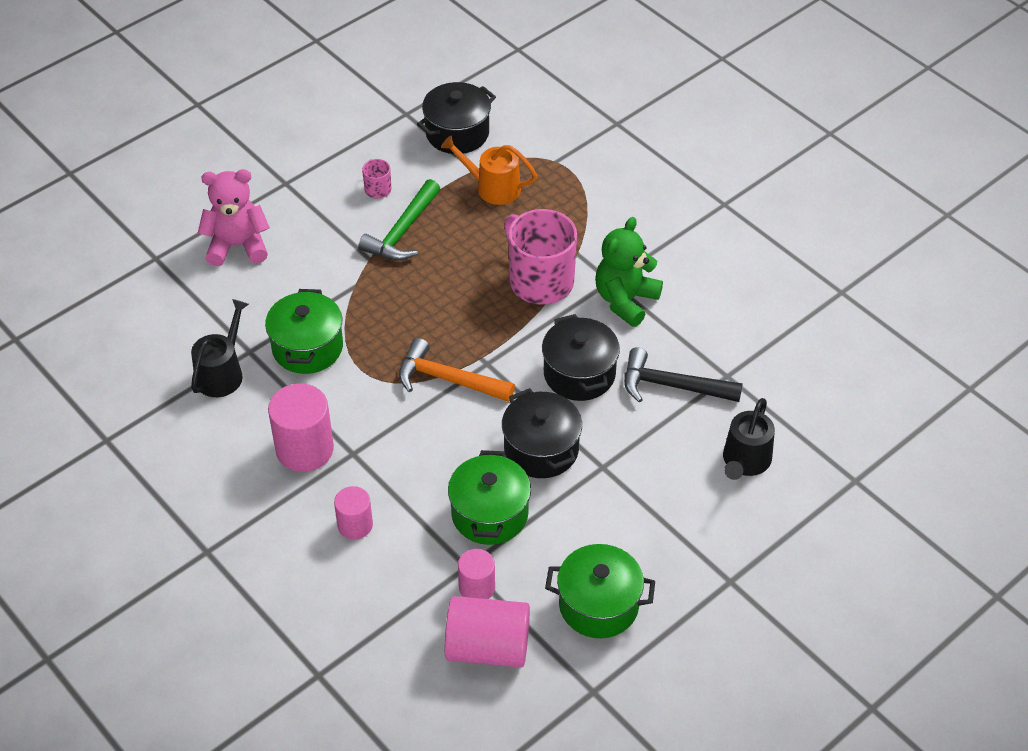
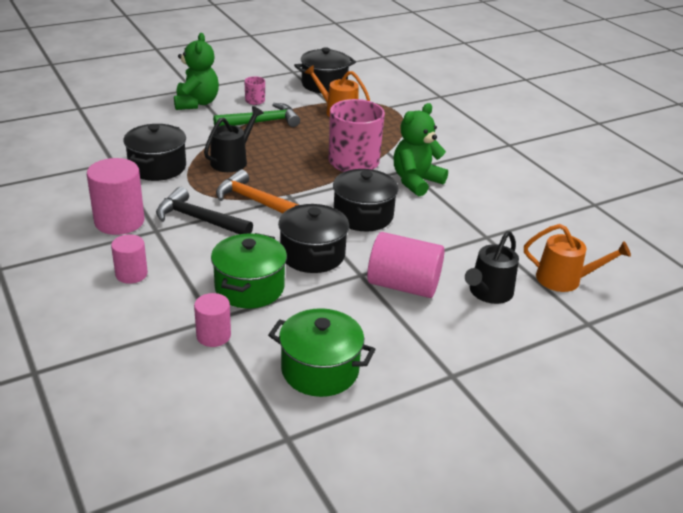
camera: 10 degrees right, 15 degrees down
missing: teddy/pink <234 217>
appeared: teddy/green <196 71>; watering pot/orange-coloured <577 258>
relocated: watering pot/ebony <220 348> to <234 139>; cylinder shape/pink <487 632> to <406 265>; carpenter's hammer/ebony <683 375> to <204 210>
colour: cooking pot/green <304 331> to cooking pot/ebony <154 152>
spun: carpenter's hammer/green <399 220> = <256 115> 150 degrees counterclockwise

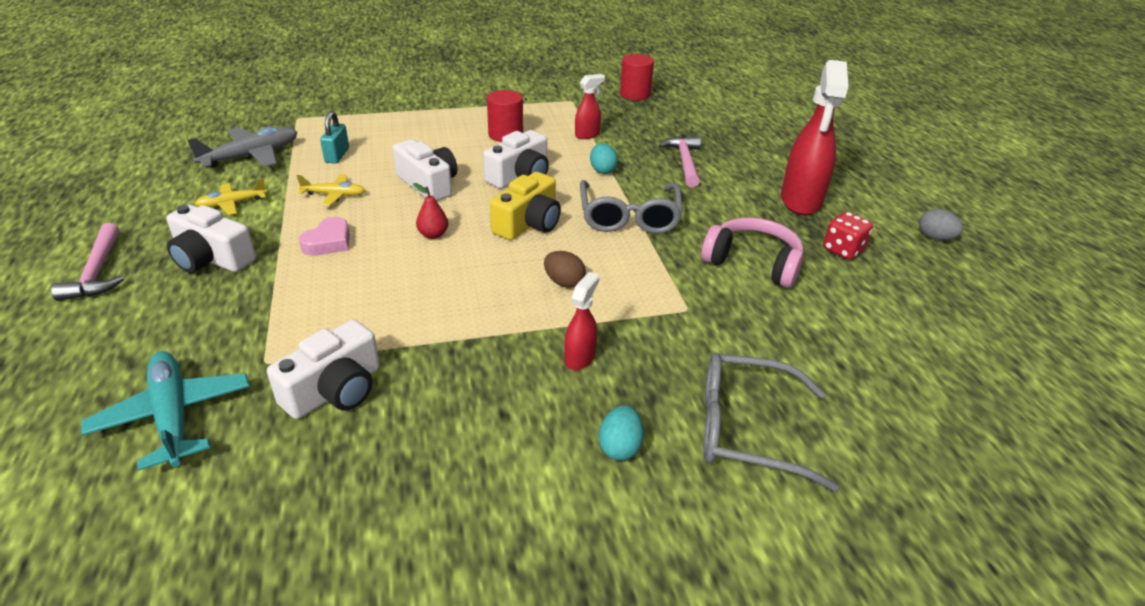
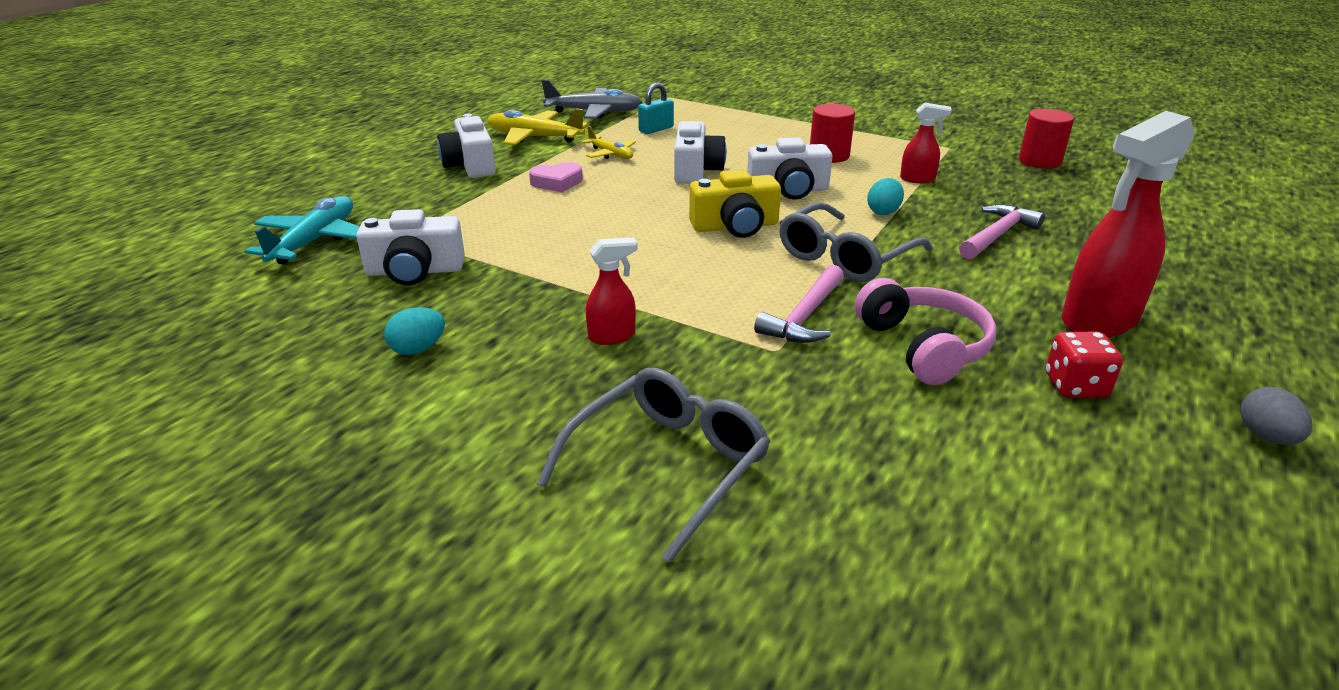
camera: 45 degrees right, 5 degrees down
missing: toy pear/scarlet <430 211>; toy egg/brown <565 269>
relocated: carpenter's hammer/pink <87 262> to <799 304>; toy egg/aqua <621 433> to <414 331>
spun: spectacles/grey <771 422> = <653 465> 75 degrees clockwise
size: plane/golden <231 196> = <537 127> x1.70

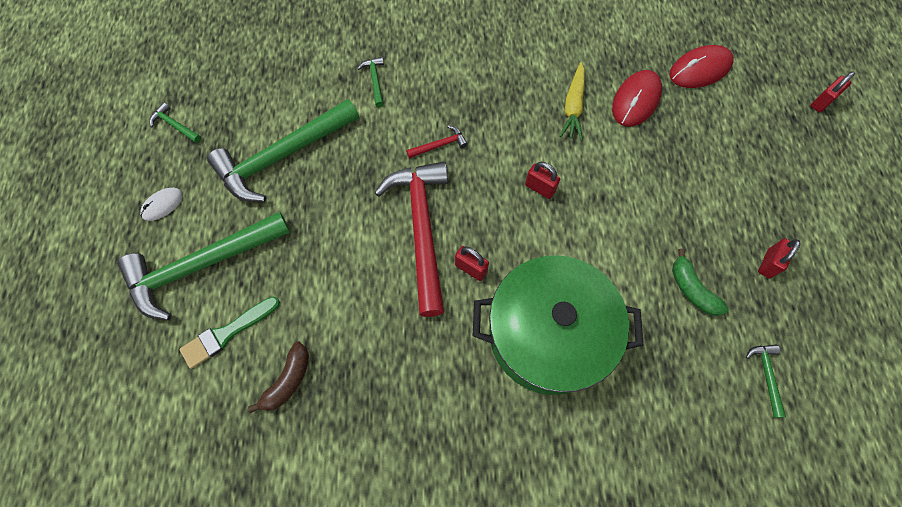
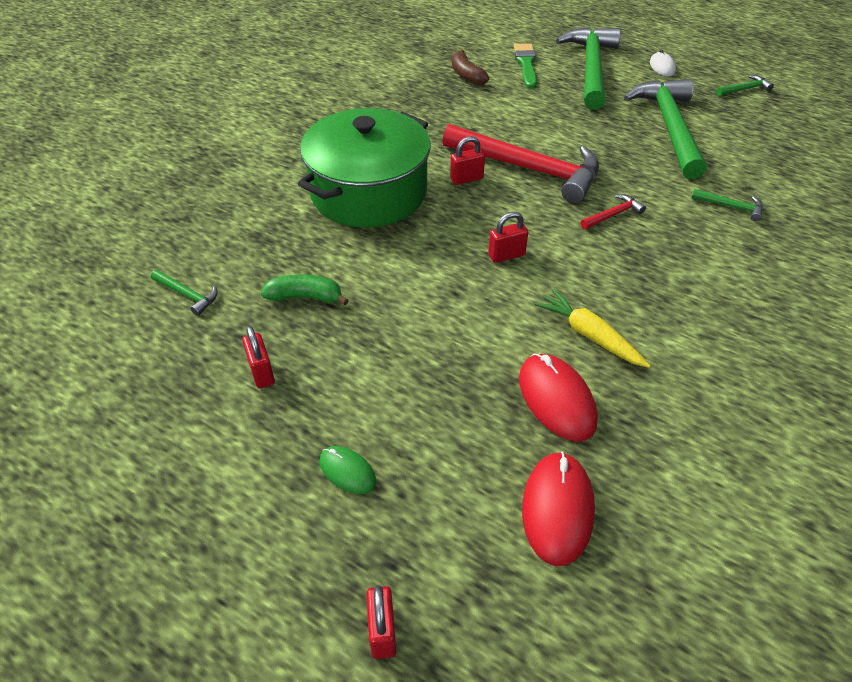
camera: 125 degrees right, 20 degrees down
appeared: mouse/green <348 470>
spun: carpenter's hammer/scarlet <437 142> = <613 212> 135 degrees counterclockwise

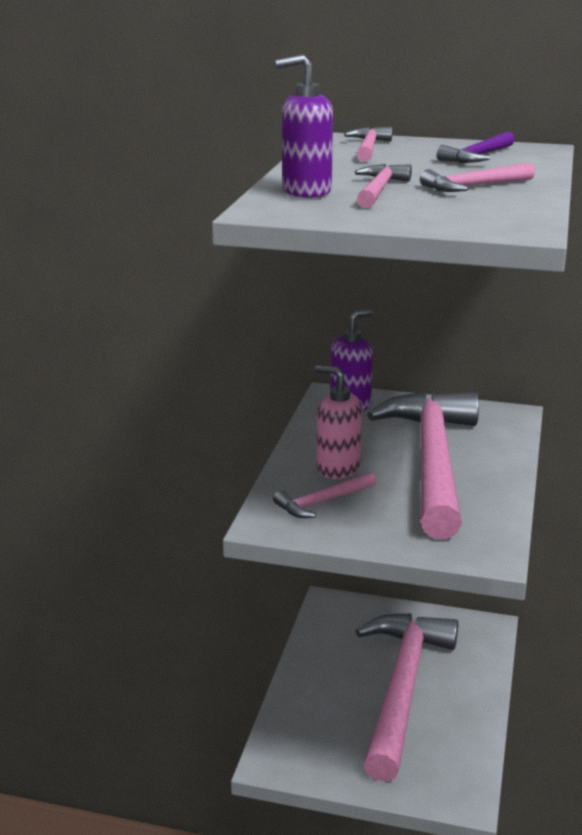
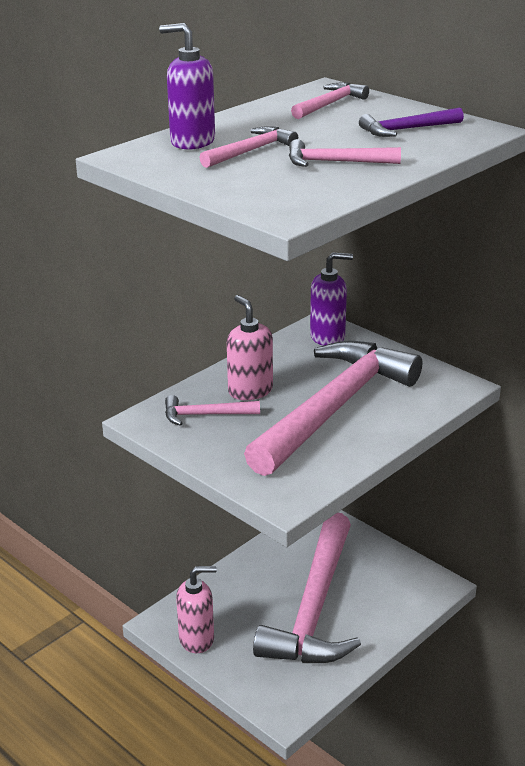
camera: 30 degrees right, 5 degrees up
appeared: soap dispenser/pink <196 609>
spun: carpenter's hammer/pink <407 697> = <307 588> 150 degrees clockwise

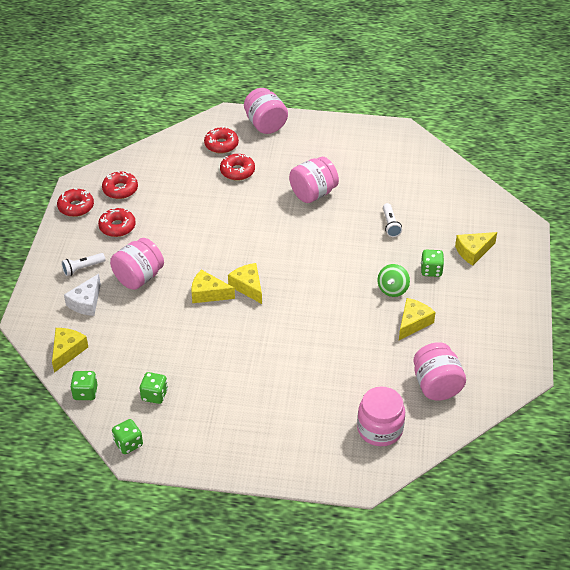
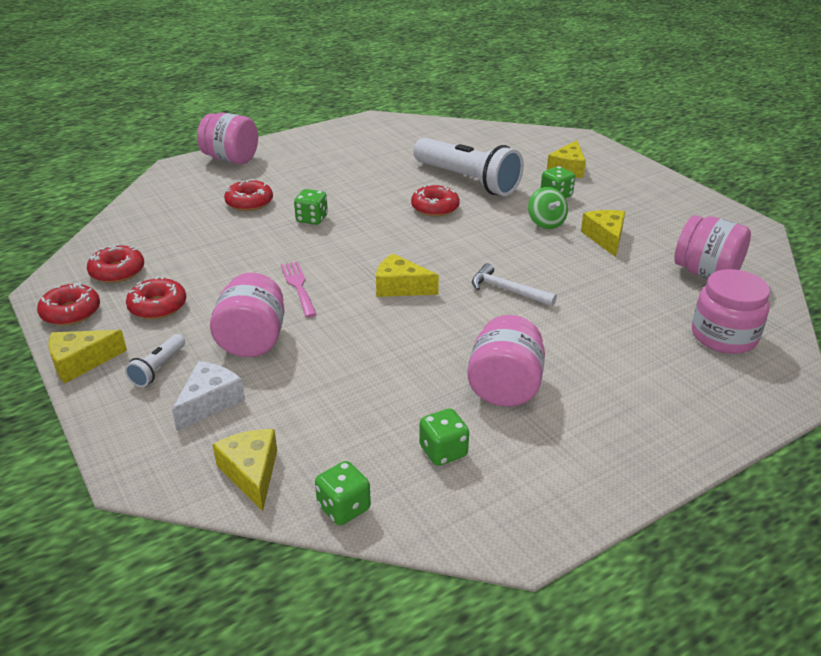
camera: 40 degrees left, 10 degrees down
appeared: table fork/pink <299 289>; carpenter's hammer/pure white <514 284>
relocated: game die/green <127 436> to <311 207>; piece of cheese/golden <213 286> to <87 356>; glazed donut/scarlet <221 140> to <435 200>; jar/pink <314 180> to <506 361>
spun: piece of cheese/pure white <82 295> = <208 396> 135 degrees counterclockwise
size: torch/pure white <392 220> = <468 167> x2.31

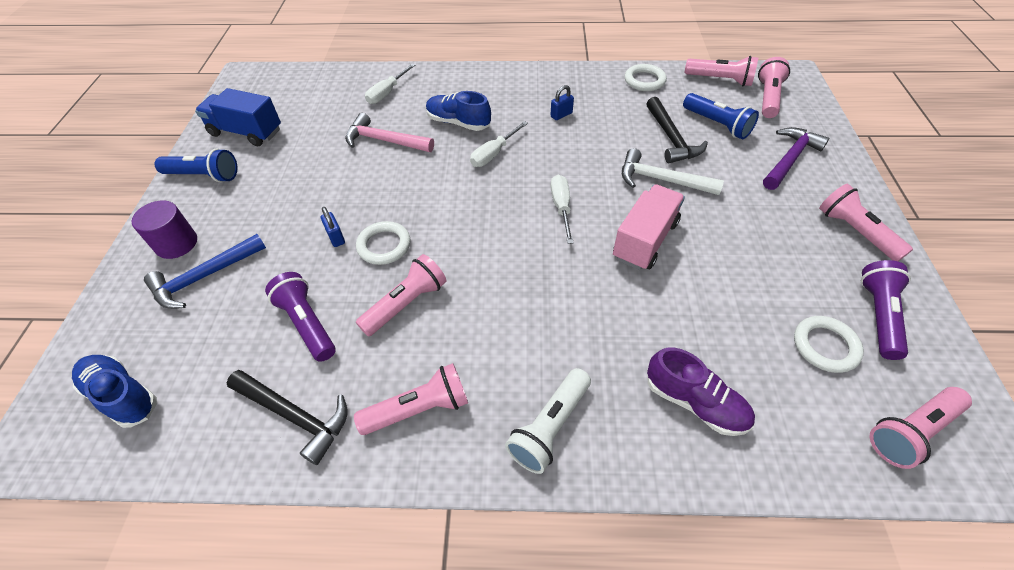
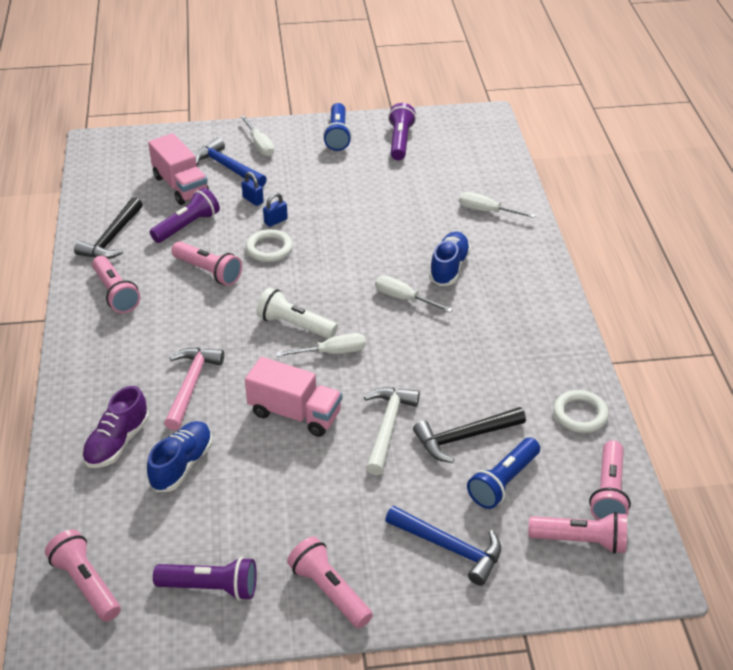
camera: 80 degrees right, 10 degrees down
missing: torus/pure white <829 344>
appeared: lorry/pink <178 169>
relocated: shoe/blue <114 391> to <180 456>; carpenter's hammer/pink <389 132> to <194 389>; torch/pure white <548 421> to <297 313>; small lock/blue <562 102> to <252 189>
exchanged: cylinder shape/royal purple <164 229> to hand screwdriver/pure white <257 136>; lorry/blue <238 117> to torch/royal purple <402 131>
colour: carpenter's hammer/royal purple <796 158> to carpenter's hammer/blue <443 546>
spun: torch/pink <866 222> = <330 582> 90 degrees counterclockwise

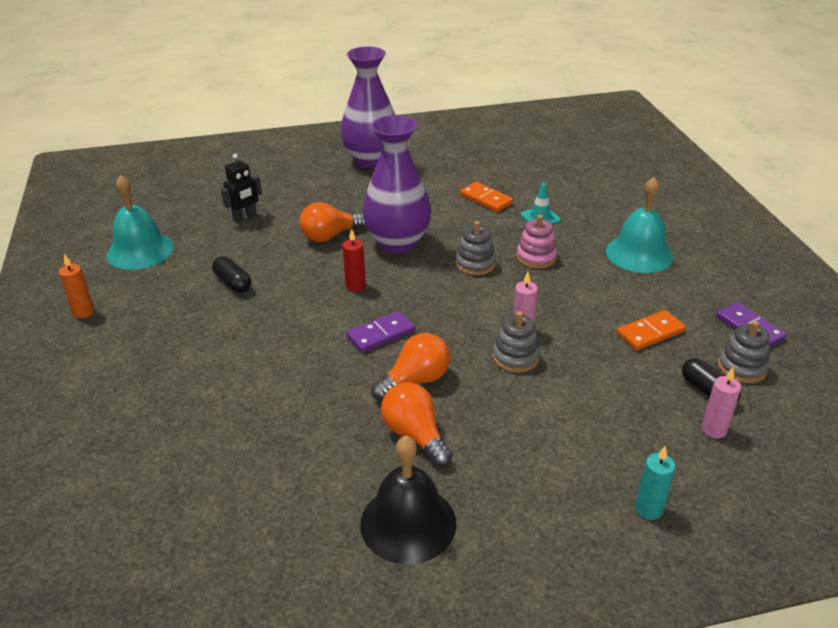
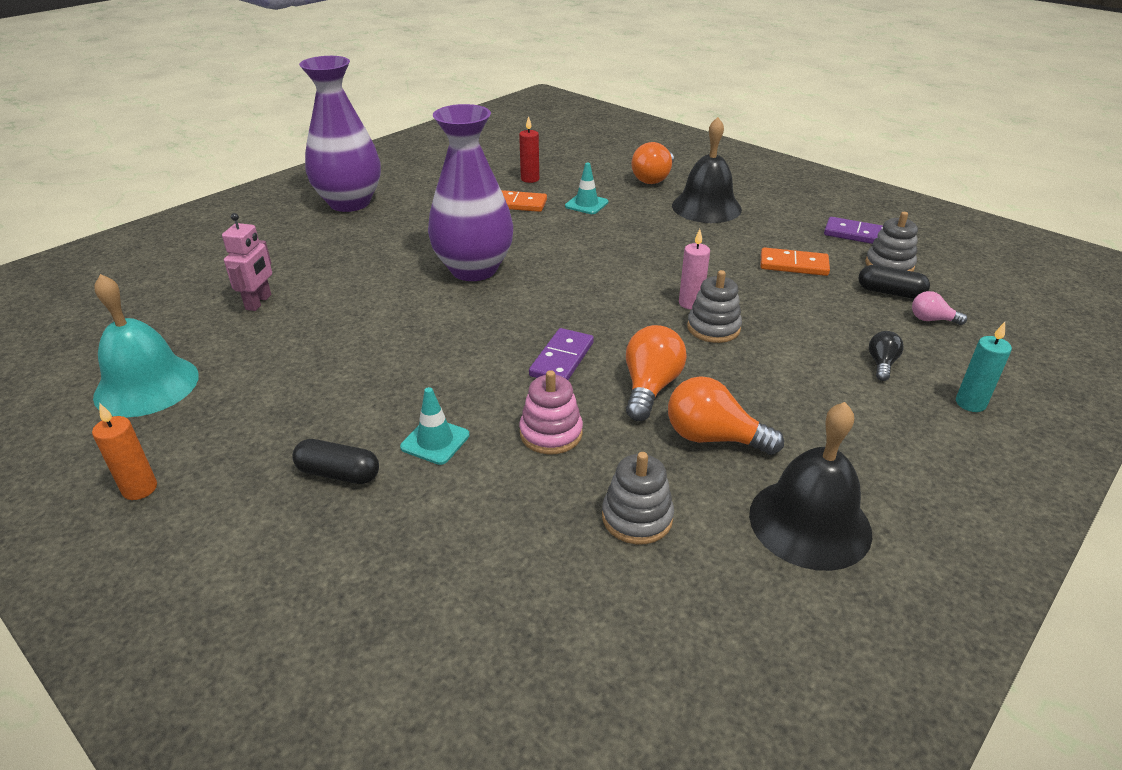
camera: 35 degrees left, 0 degrees up
appeared: road cone/aqua <435 426>; light bulb/ebony <886 356>
relocated: pill shape/ebony <231 274> to <335 461>; light bulb/orange-coloured <332 222> to <652 163>; candle/scarlet <354 260> to <529 149>; stacking toy/grey <476 248> to <638 498>; stacking toy/pink <537 242> to <551 412>
exchanged: candle/pink <721 403> to light bulb/pink <939 308>
colour: robot/ebony <241 189> to robot/pink <247 262>; hand bell/aqua <640 225> to hand bell/ebony <707 170>
spun: domino/orange-coloured <651 330> = <795 261> 75 degrees clockwise

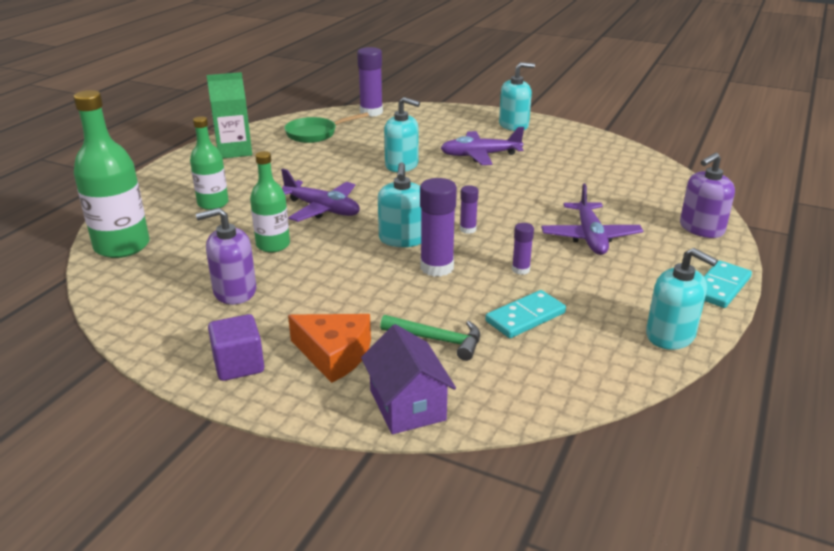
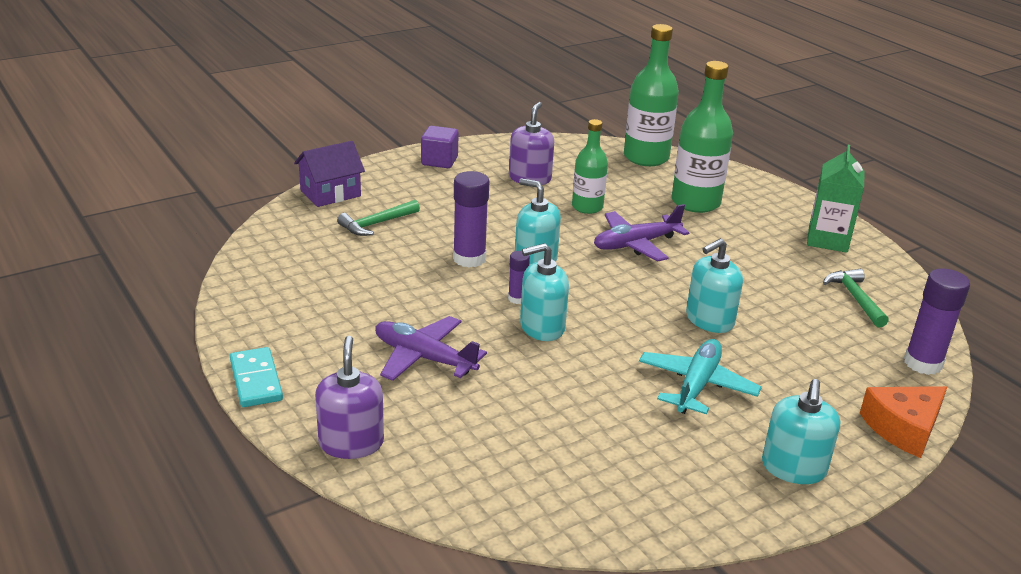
camera: 120 degrees right, 0 degrees up
missing: domino/aqua <525 314>; stick of glue/royal purple <523 249>
relocated: piece of cheese/orange-coloured <329 348> to <903 422>; soap dispenser/aqua <682 299> to <544 292>
exchanged: frying pan/green <326 127> to carpenter's hammer/green <856 298>
colour: plane/royal purple <482 146> to plane/aqua <700 376>
spun: toy house/royal purple <408 379> = <329 174> 45 degrees counterclockwise
size: flask/green <209 163> = <702 137> x1.60

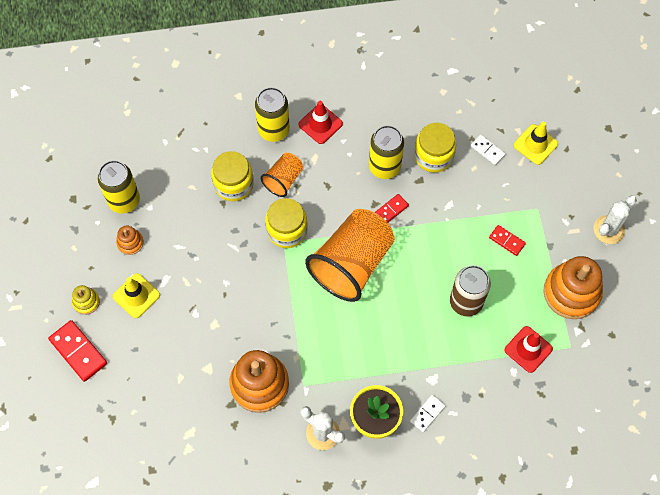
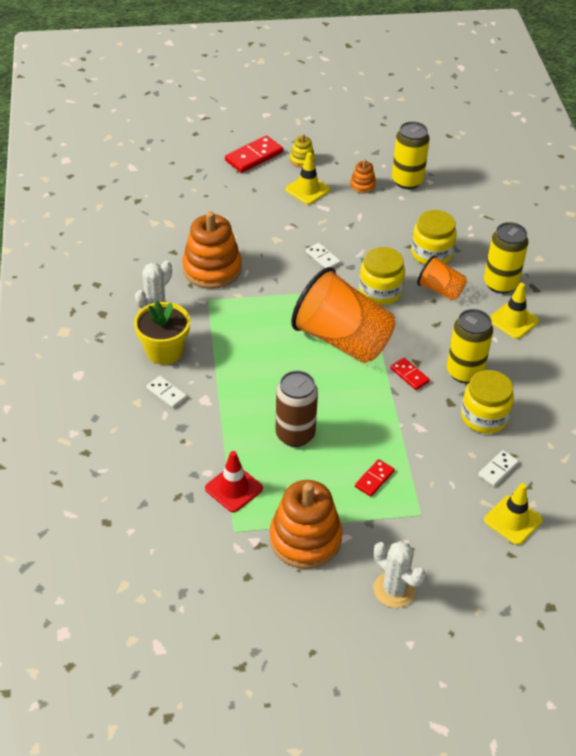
camera: 90 degrees right, 20 degrees down
appeared: domino/pure white <323 255>
colour: road cone/scarlet <321 122> to road cone/golden <514 311>

